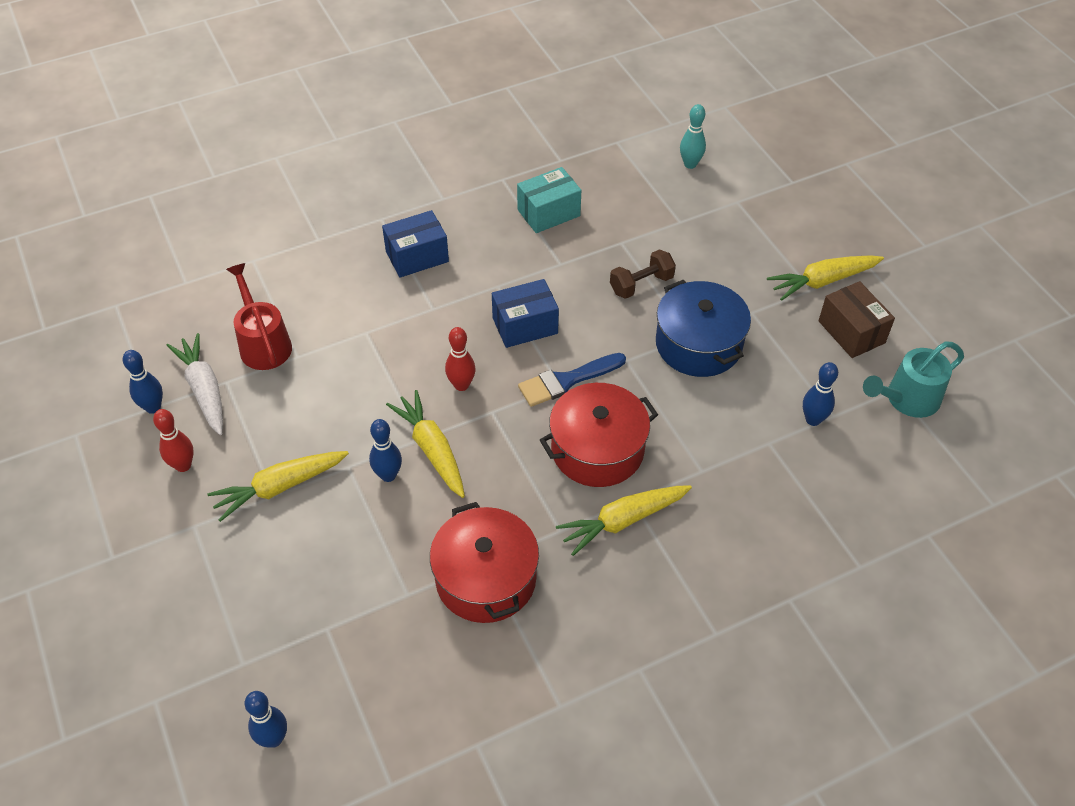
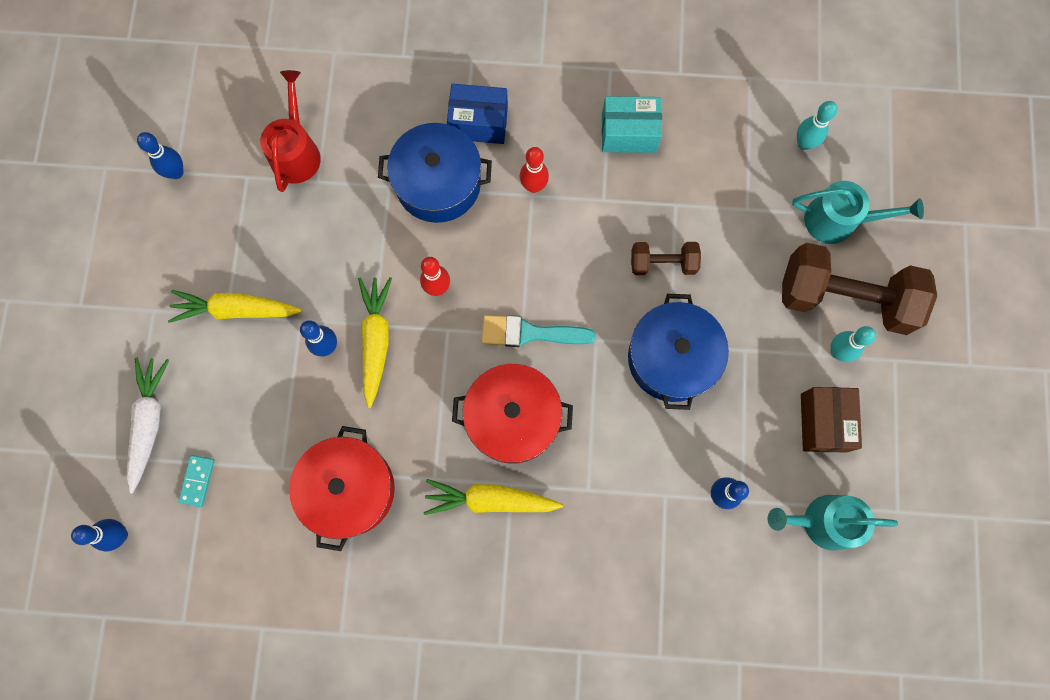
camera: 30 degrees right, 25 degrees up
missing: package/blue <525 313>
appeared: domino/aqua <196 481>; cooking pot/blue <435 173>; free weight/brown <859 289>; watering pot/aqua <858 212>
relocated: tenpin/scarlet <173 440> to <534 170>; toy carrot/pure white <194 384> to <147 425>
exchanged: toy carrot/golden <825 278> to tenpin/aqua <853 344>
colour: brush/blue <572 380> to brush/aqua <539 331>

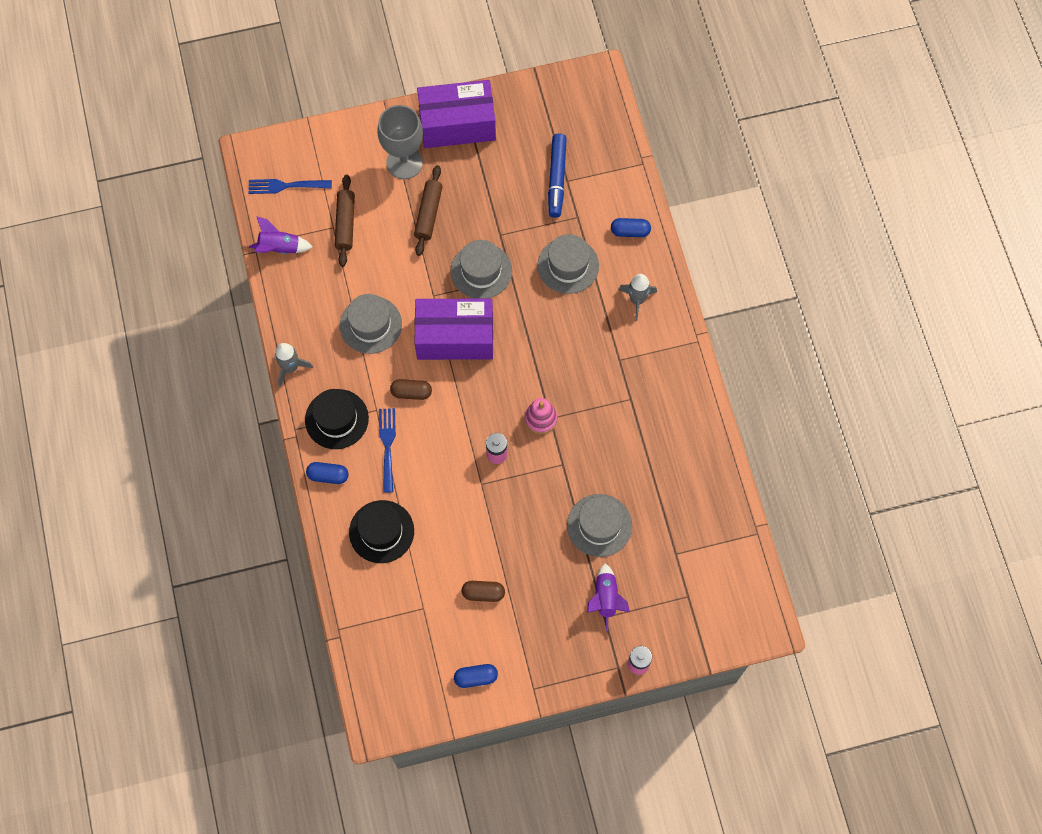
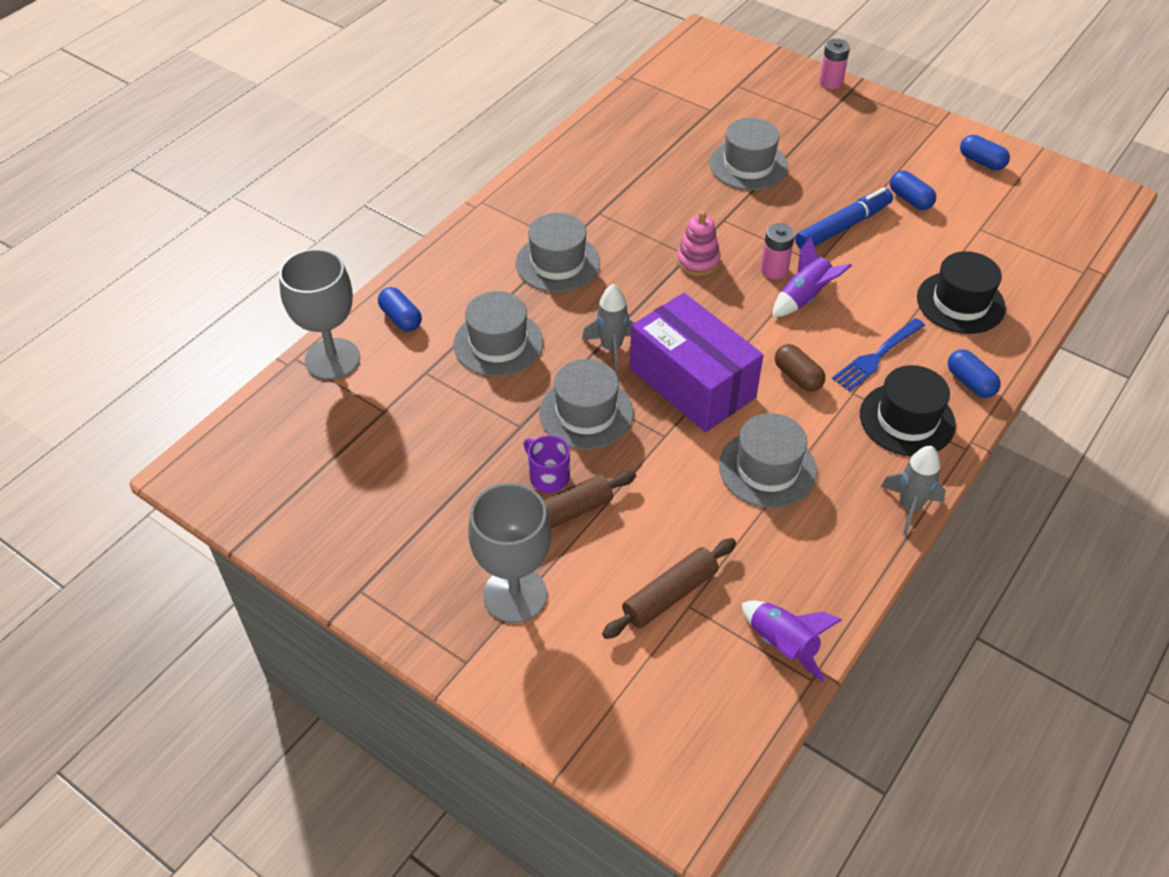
camera: 130 degrees left, 20 degrees down
missing: table fork/blue <290 186>; package/royal purple <456 114>
appeared: wine glass/grey <319 314>; hat/grey <558 252>; mug/royal purple <547 464>
relocated: felt pen/blue <557 176> to <844 218>; toy rocket/royal purple <608 597> to <812 277>; toy rocket/grey <637 297> to <608 328>
colour: pill shape/brown <483 591> to pill shape/blue <913 190>

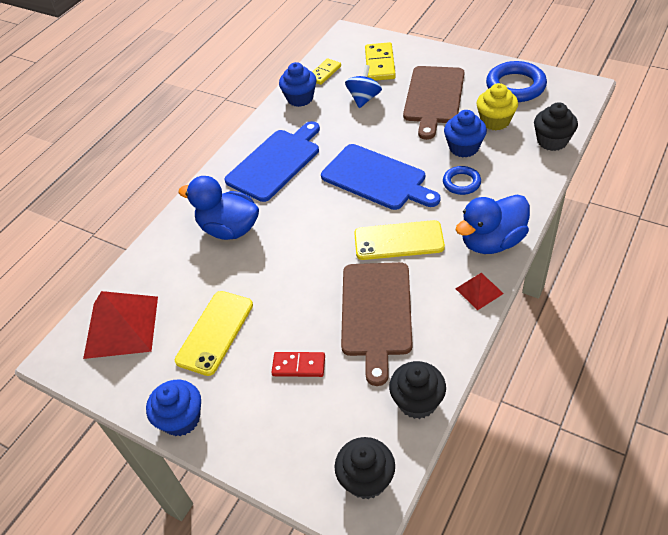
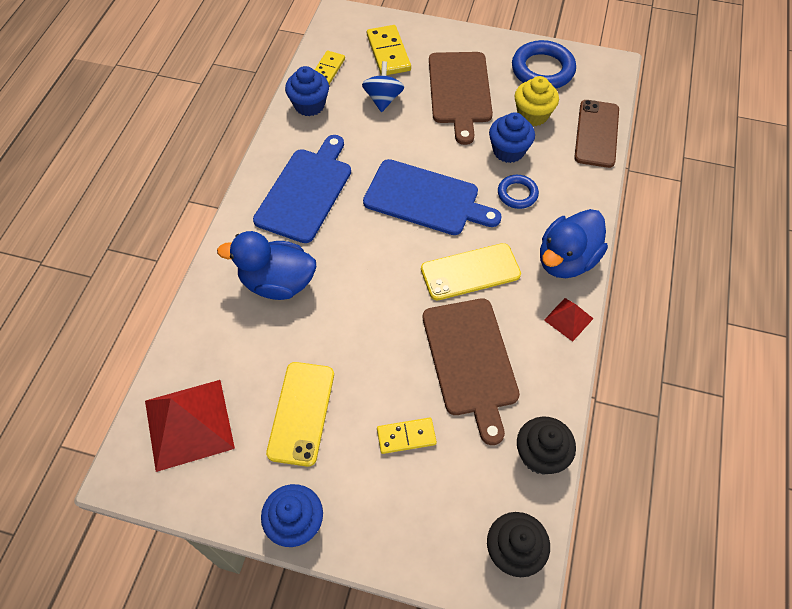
camera: 20 degrees left, 10 degrees up
exchanged: cupcake/ebony <556 126> to mobile phone/brown <596 134>
colour: domino/scarlet <298 364> to domino/golden <407 436>

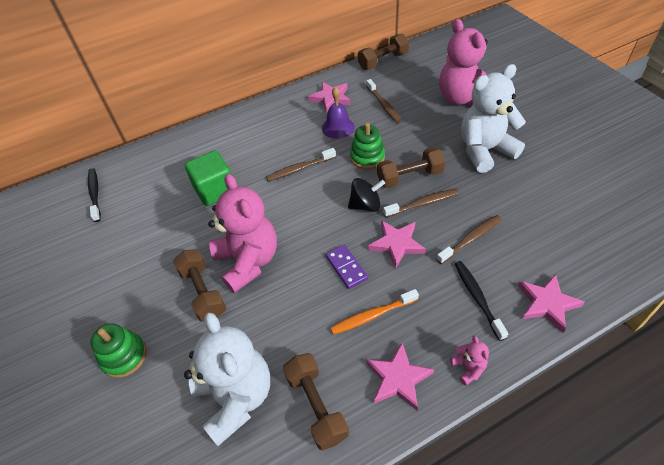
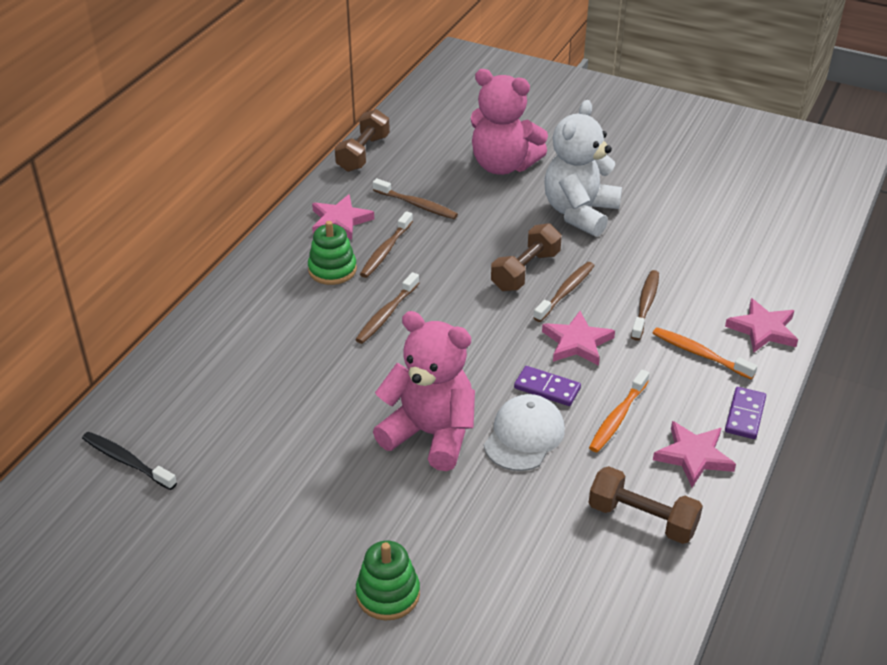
camera: 40 degrees left, 10 degrees down
missing: free weight/brown <199 285>; teddy/pure white <227 379>; cube/green <208 178>; spinning top/ebony <366 195>
appeared: baseball cap/pure white <524 432>
relocated: stacking toy/green <367 146> to <332 253>
exchanged: hand bell/royal purple <338 113> to dental brush/brown <386 244>; teddy/pink <469 361> to domino/royal purple <745 413>
colour: dental brush/ebony <481 301> to dental brush/orange-coloured <705 353>

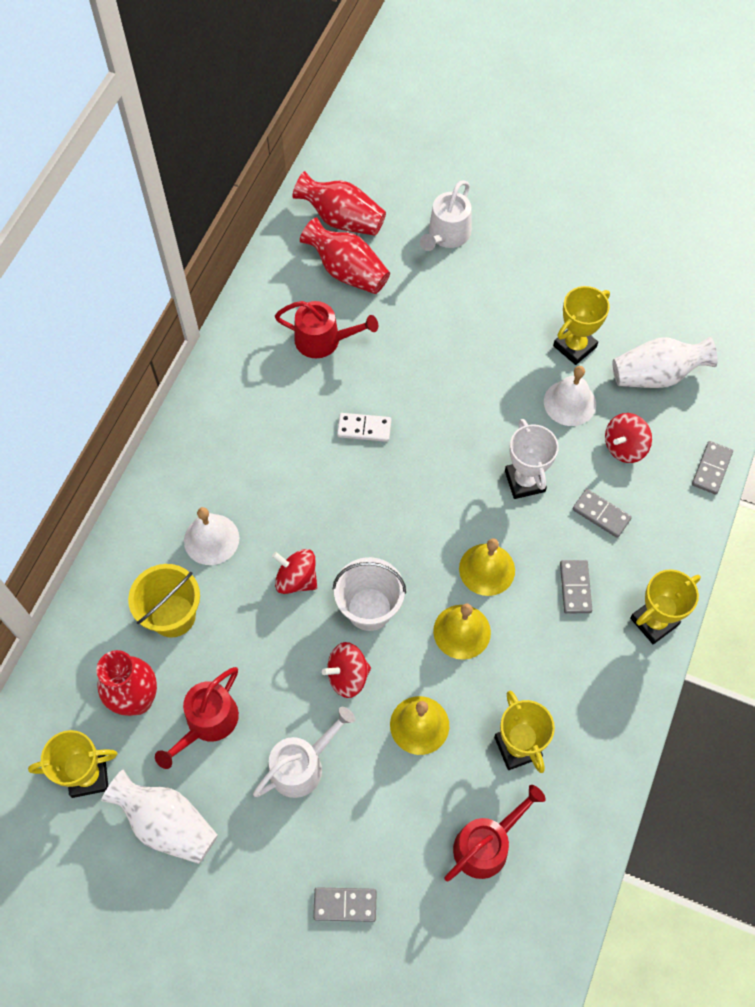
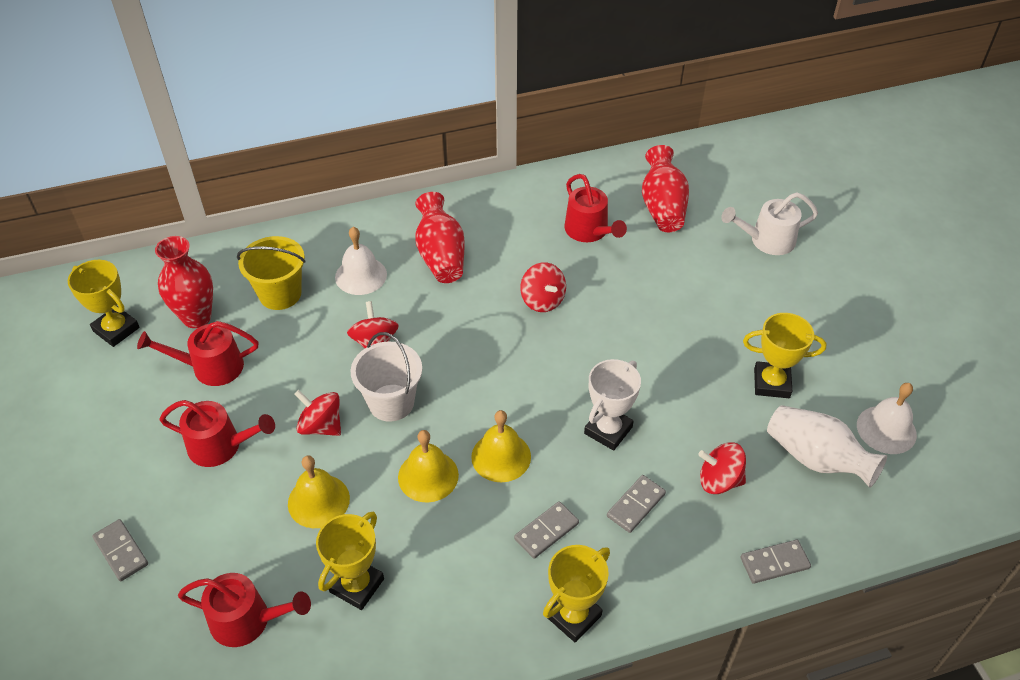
camera: 50 degrees right, 15 degrees down
missing: tall vase/pure white <159 816>
relocated: tall vase/scarlet <339 203> to <440 237>; hand bell/pure white <570 396> to <887 418>
exchanged: domino/pure white <364 427> to spinning top/scarlet <543 287>
colour: watering pot/pure white <304 752> to watering pot/scarlet <217 433>
spun: domino/grey <602 513> = <636 504> 45 degrees clockwise; prize cup/golden <665 606> = <576 594> 60 degrees counterclockwise

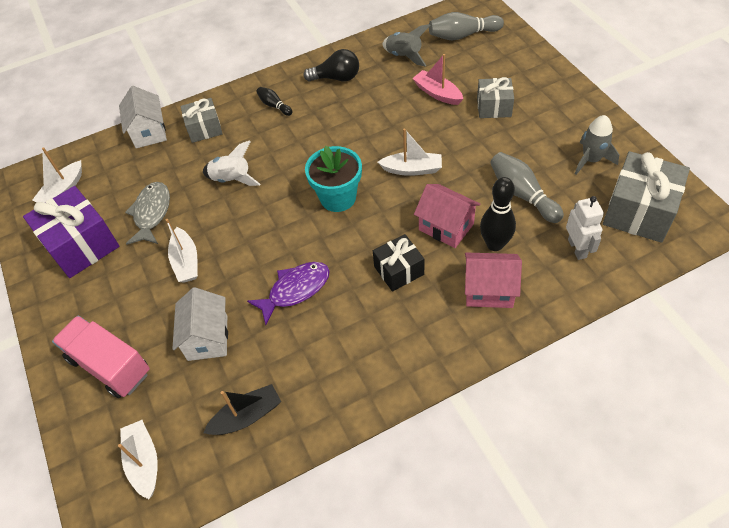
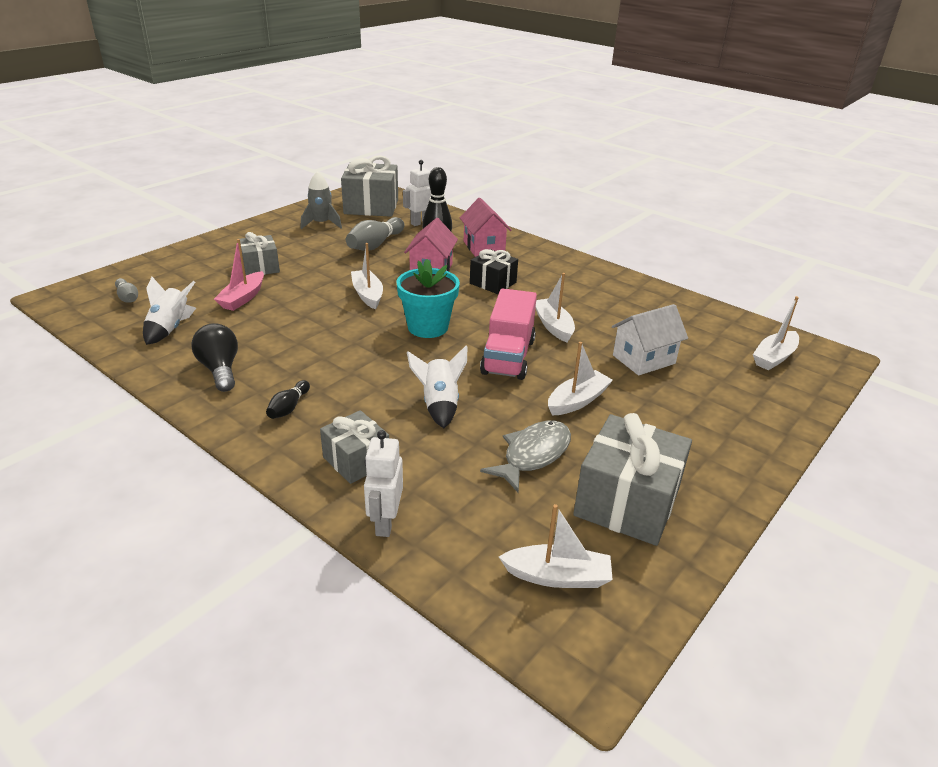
camera: 120 degrees left, 20 degrees down
missing: toy boat/ebony <242 409>
relocated: lorry/pink <101 356> to <508 334>
exchanged: toy house/pure white <143 117> to robot/pure white <383 483>; toy fish/royal purple <288 293> to toy boat/pure white <555 308>
colour: present/royal purple <71 232> to present/grey <632 479>; toy rocket/grey <406 45> to toy rocket/pure white <169 311>
spun: toy fish/grey <147 213> = <525 457> 150 degrees clockwise
size: tenpin/grey <466 26> = <126 290> x0.56

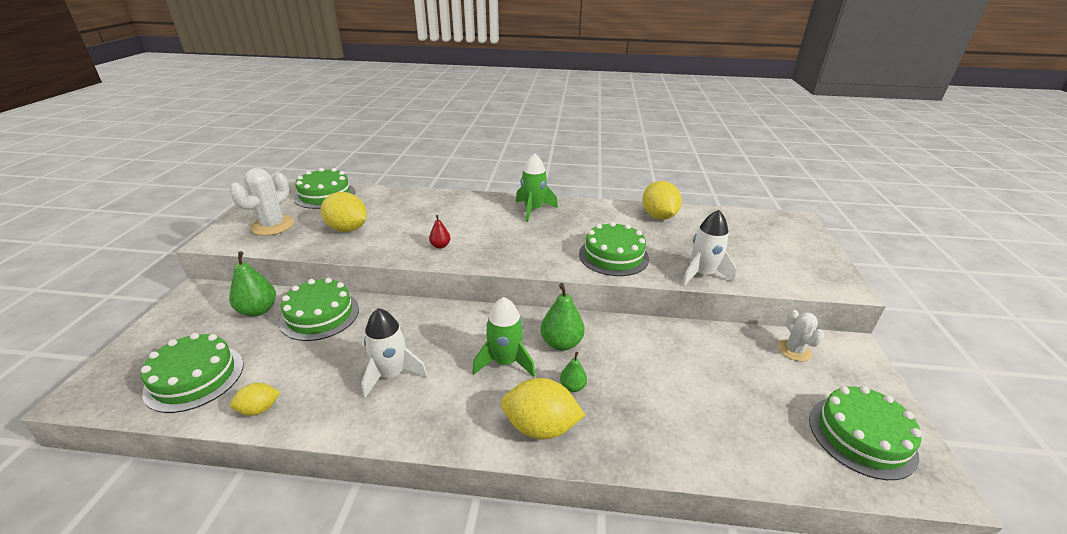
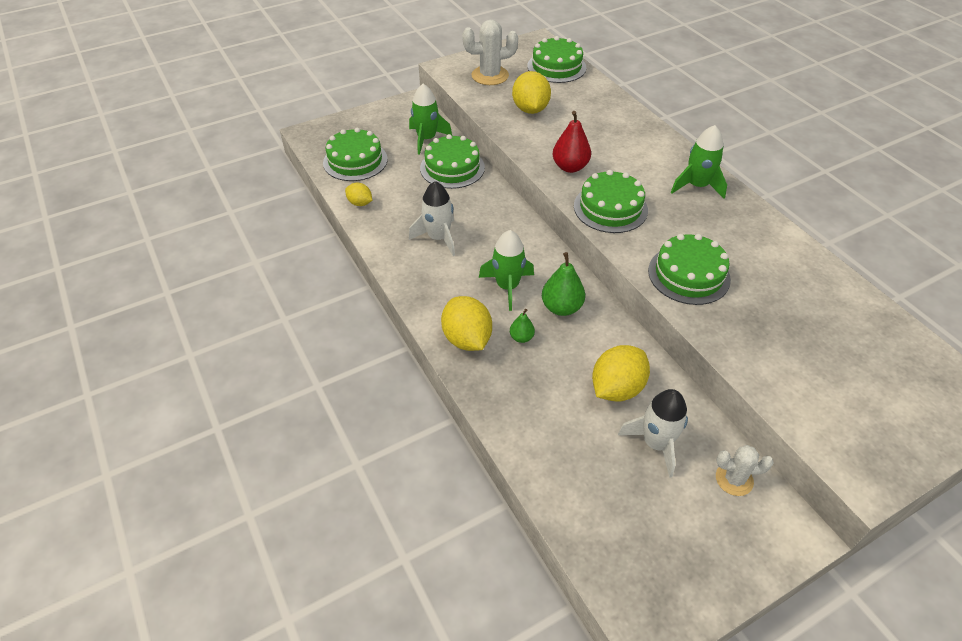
camera: 55 degrees right, 15 degrees up
relocated: toy lemon/golden <662 200> to <621 373>; toy rocket/pure white <709 248> to <653 433>; gateau/green <865 433> to <611 201>
exchanged: toy pear/green <252 283> to toy rocket/green <430 119>
spun: cactus/pure white <801 335> = <745 470> 45 degrees clockwise
size: toy pear/scarlet <440 232> = <572 142> x1.78

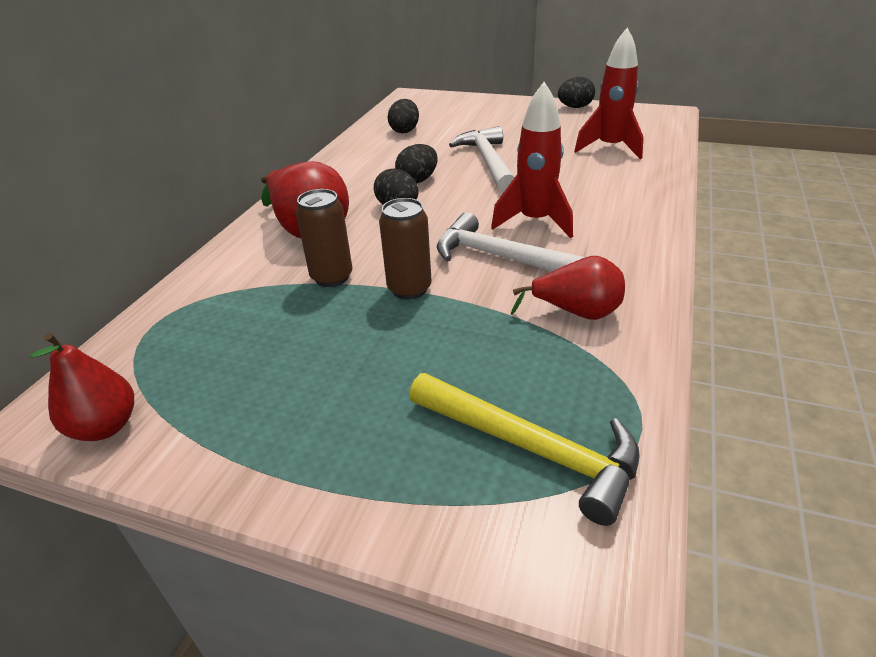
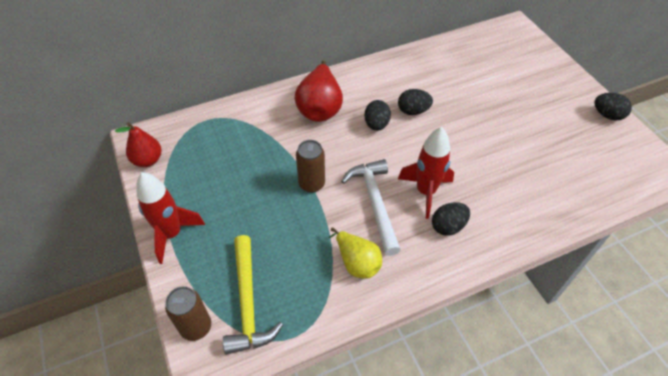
camera: 45 degrees right, 15 degrees up
missing: carpenter's hammer/pure white <482 159>
relocated: can/brown <324 238> to <188 313>; toy egg/ebony <403 116> to <451 218>; toy rocket/scarlet <609 93> to <171 218>
colour: toy pear/scarlet <568 288> to toy pear/golden <355 253>

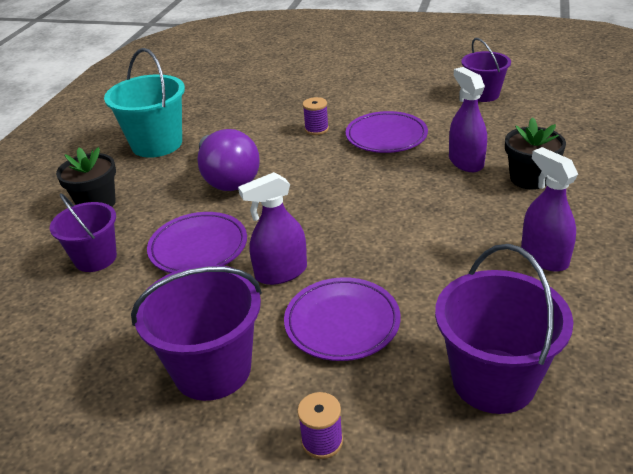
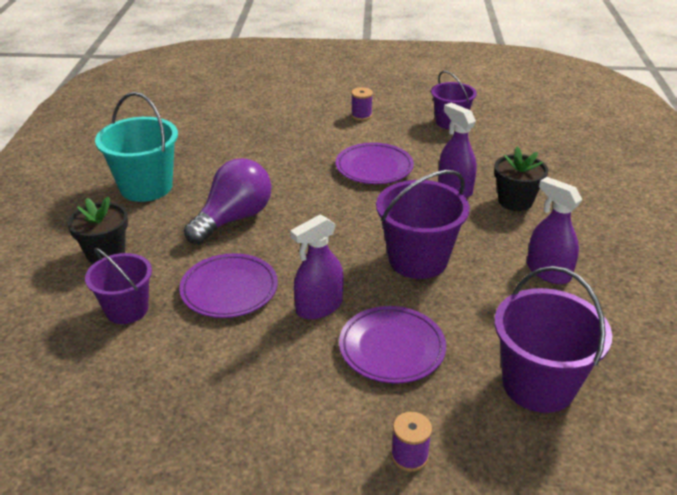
camera: 15 degrees left, 0 degrees up
relocated: bucket/royal purple <196 332> to <423 224>; reel of thread/royal purple <316 116> to <362 104>
spun: light bulb/royal purple <228 160> = <228 201> 105 degrees counterclockwise

